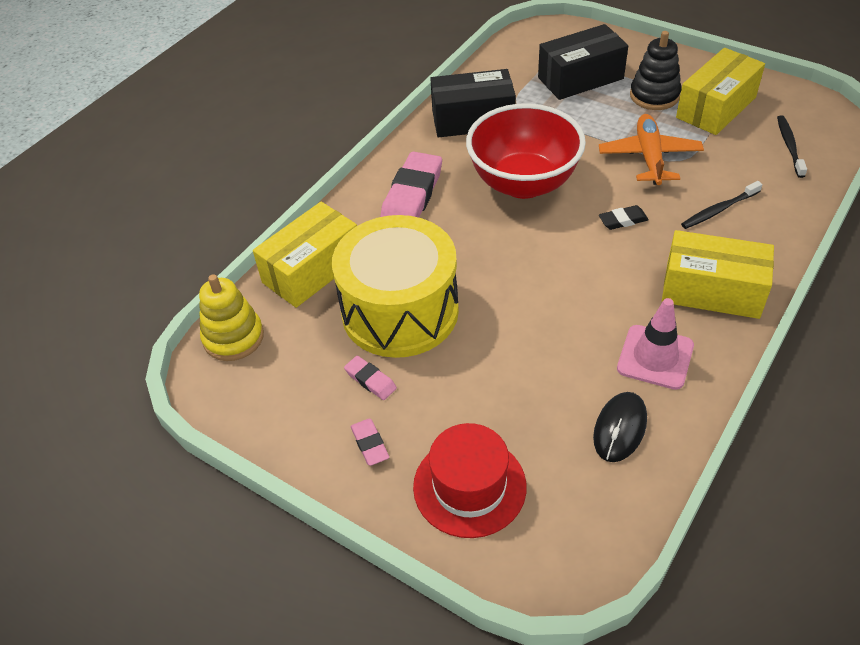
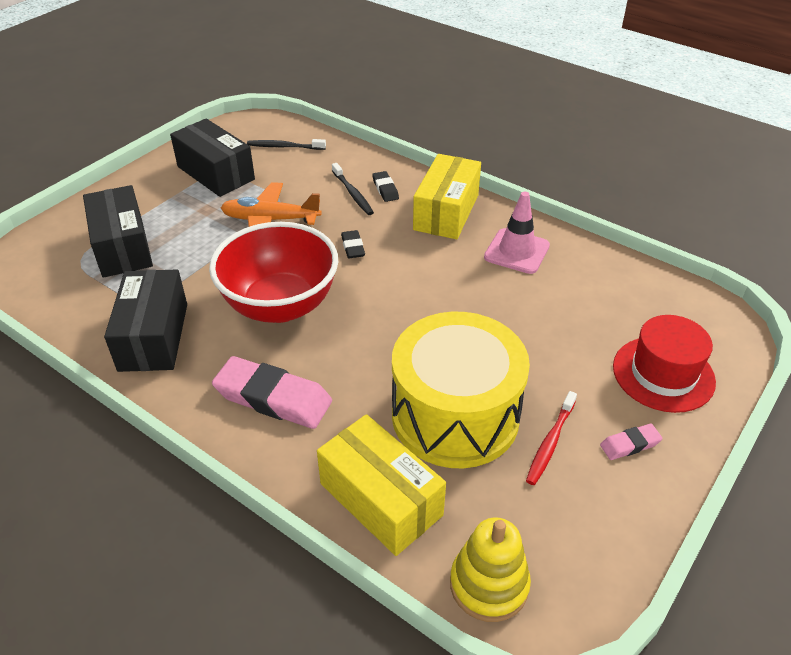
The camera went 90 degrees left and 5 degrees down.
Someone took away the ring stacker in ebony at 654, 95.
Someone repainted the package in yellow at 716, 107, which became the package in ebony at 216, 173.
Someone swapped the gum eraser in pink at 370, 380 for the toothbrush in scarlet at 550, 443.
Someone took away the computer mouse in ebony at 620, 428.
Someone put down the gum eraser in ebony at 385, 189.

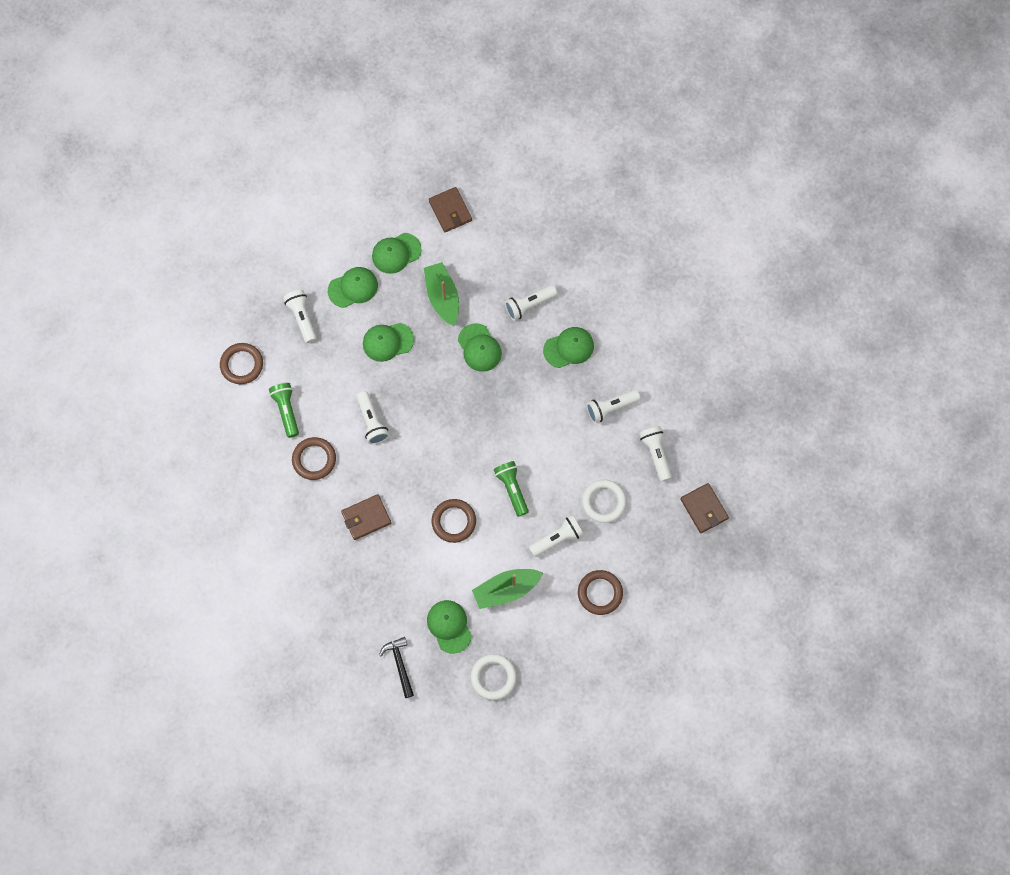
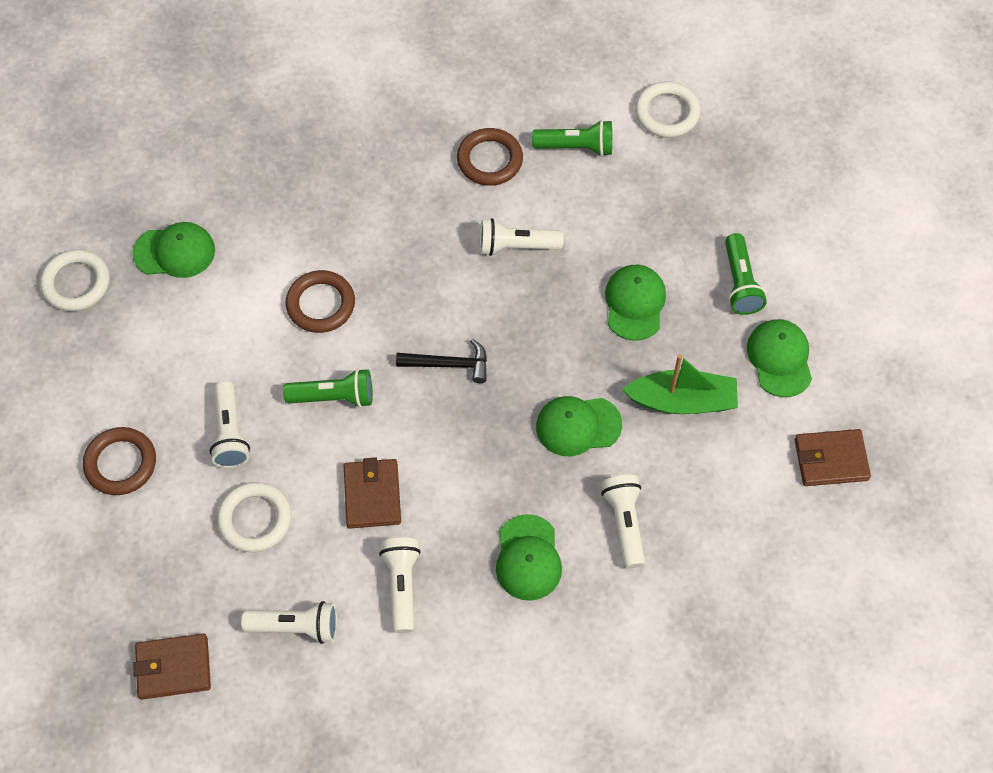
The camera went 110 degrees right and 10 degrees down.
Someone swapped the cap in emerald at 353, 288 for the pocket torch in emerald at 740, 283.
Someone took away the pocket torch in white at 302, 318.
Someone repainted the hoop in dark brown at 242, 364, which became the hoop in white at 667, 113.
Someone carried the card wallet in dark brown from 366, 518 to 372, 495.
Someone took away the boat in emerald at 506, 589.
Someone carried the hammer in ebony from 400, 664 to 449, 364.

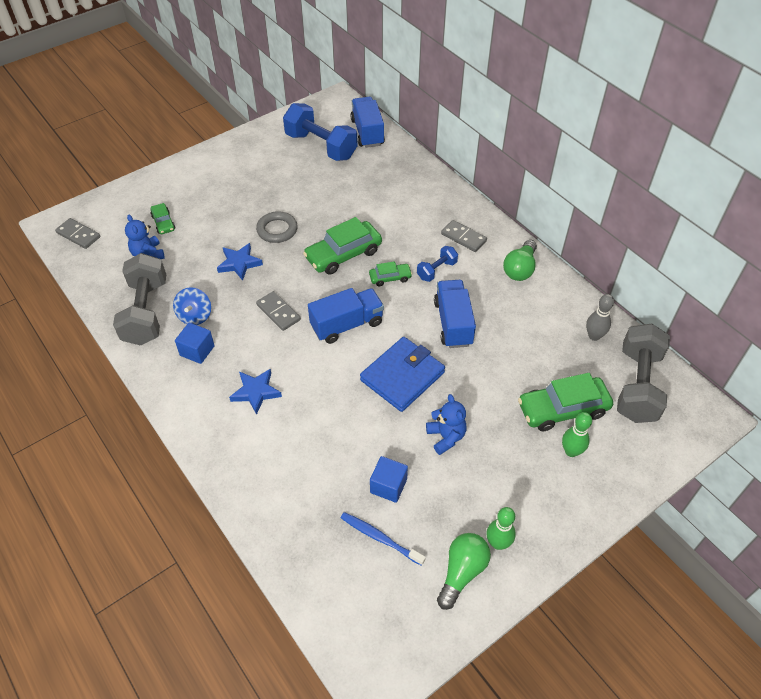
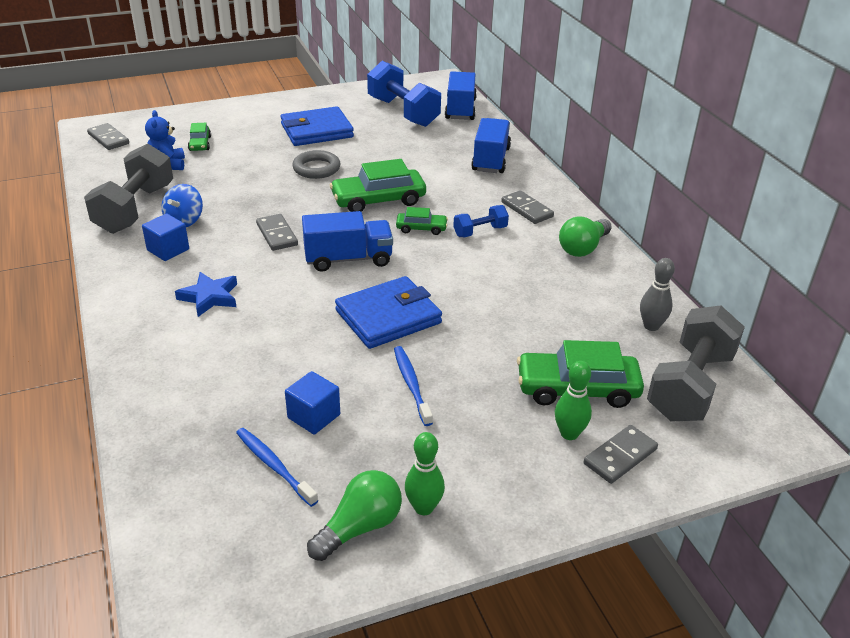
The camera went 15 degrees right and 15 degrees down.
Someone took away the star shape in blue at 239, 263.
Someone carried the lorry in blue from 453, 323 to 491, 160.
Someone swapped the teddy in blue at 446, 437 for the toothbrush in blue at 411, 384.
Someone put down the card wallet in blue at 316, 131.
Someone put down the domino tile in grey at 620, 456.

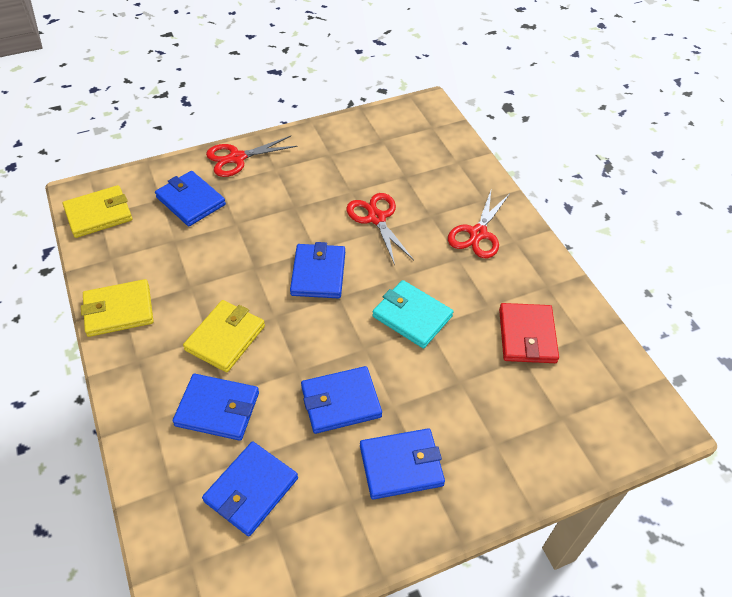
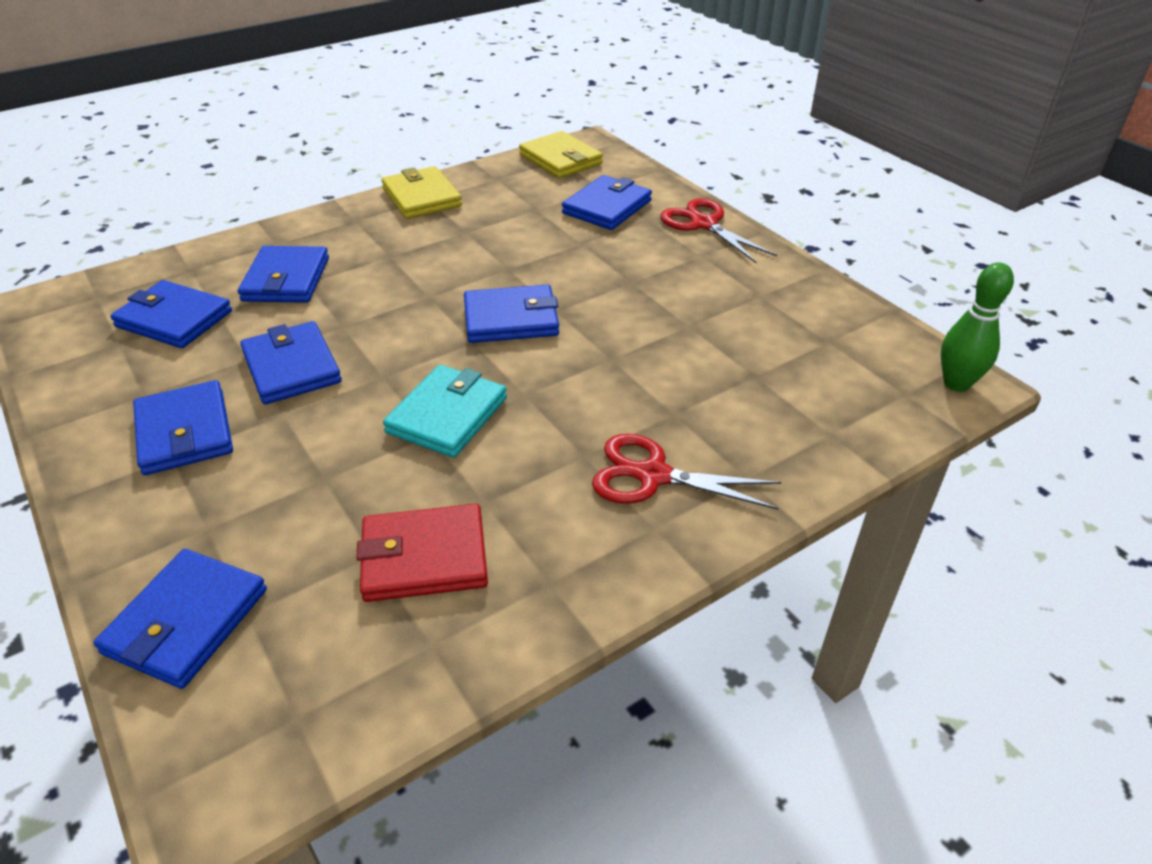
The camera went 80 degrees right and 10 degrees down.
Someone took away the shears in scarlet at 376, 218.
Someone took away the card wallet in yellow at 225, 338.
Someone put down the bowling pin in emerald at 956, 383.
Someone put down the card wallet in blue at 186, 621.

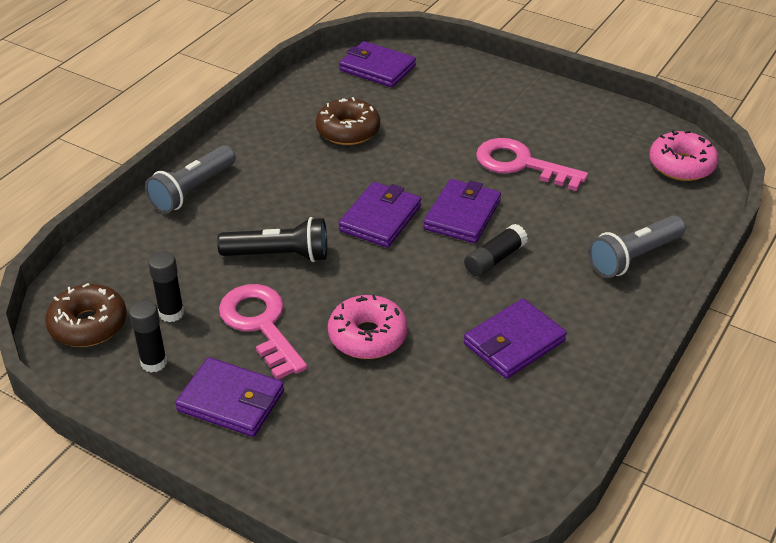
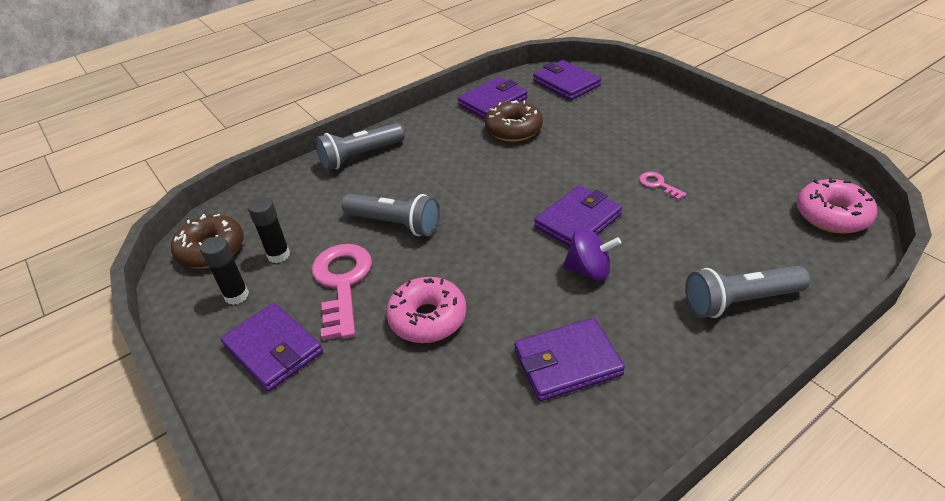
The camera went 25 degrees right and 0 degrees up.
Someone scaled the key in pink at 521, 164 by 0.46.
Someone carried the card wallet in violet from 380, 218 to 492, 102.
Someone repainted the pocket torch in ebony at 279, 255, which became the pocket torch in grey at 395, 224.
Someone swapped the glue in ebony at 495, 259 for the spinning top in violet at 589, 270.

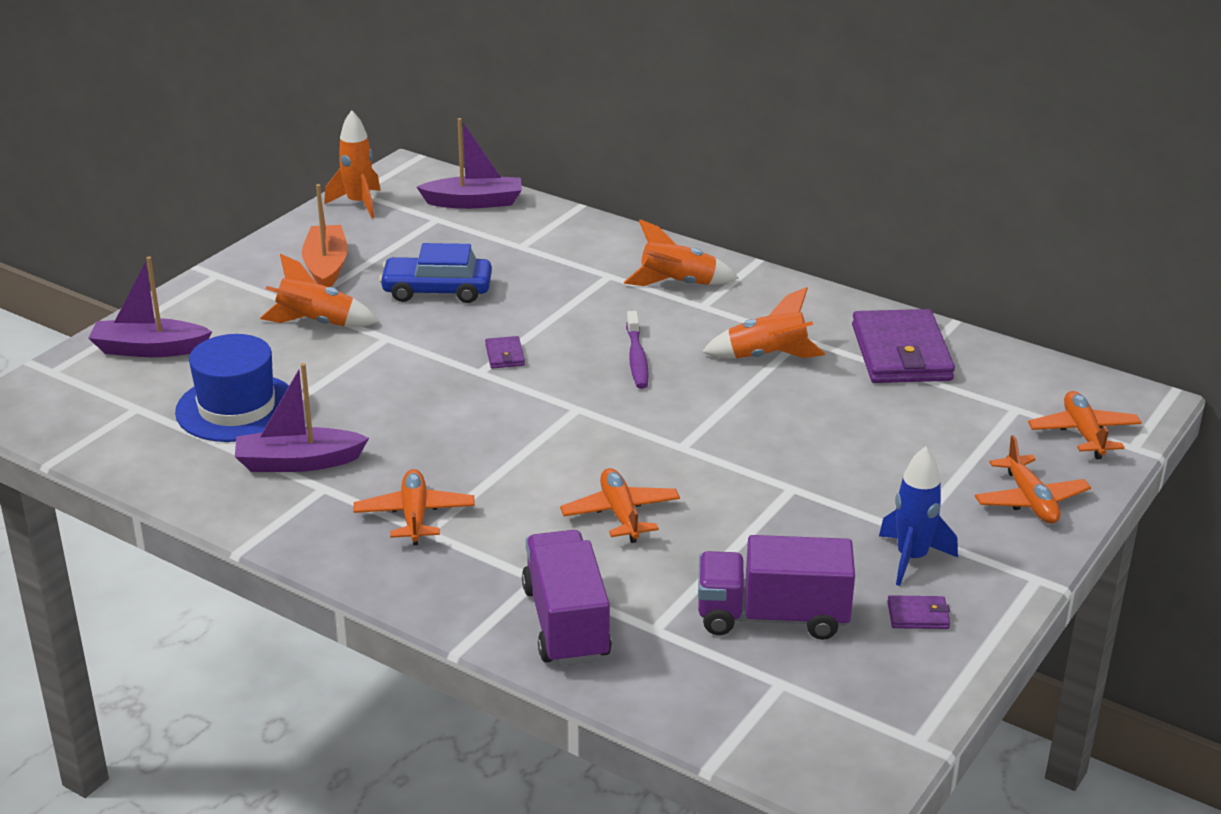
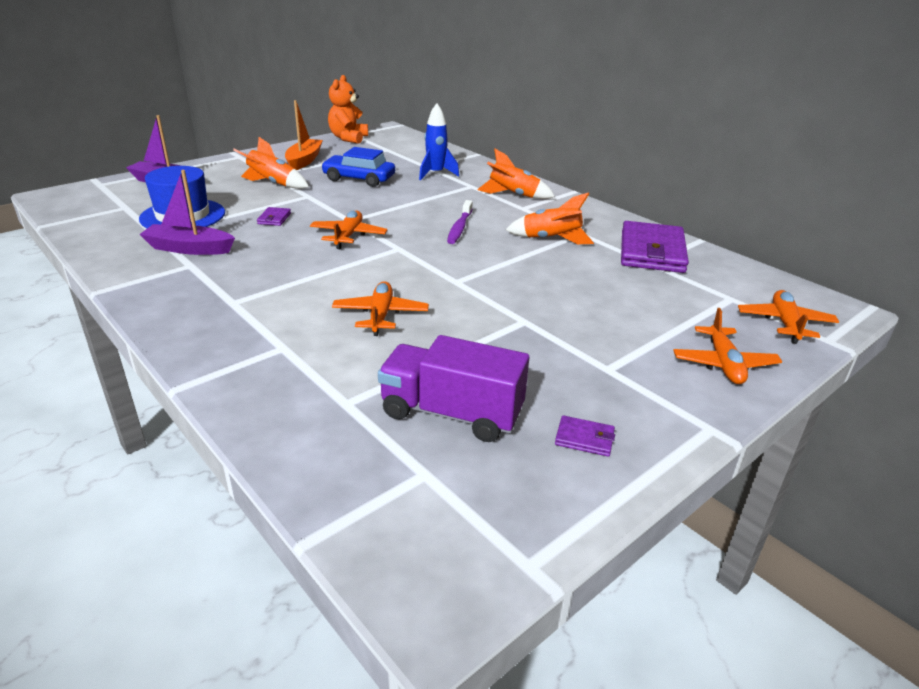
The camera went 15 degrees right and 0 degrees up.
Someone swapped the spaceship in bright orange at 358, 204 for the teddy in bright orange at 348, 138.
Someone took away the boat in violet at 474, 202.
Someone carried the card wallet in violet from 505, 355 to 274, 218.
Someone carried the spaceship in blue from 912, 558 to 436, 174.
Someone carried the toy plane in bright orange from 415, 515 to 348, 236.
Someone took away the lorry in violet at 566, 623.

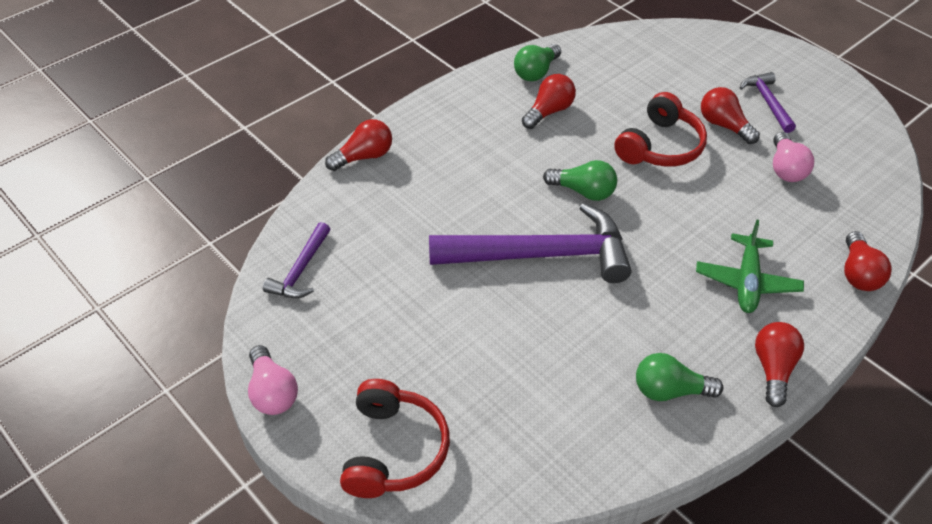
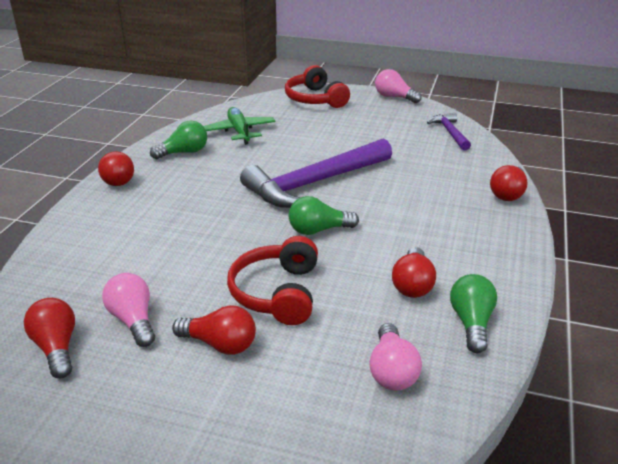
The camera went 150 degrees right and 15 degrees down.
Someone took away the hammer in violet at 767, 102.
Someone carried the toy plane in emerald from 747, 282 to 239, 132.
Someone carried the bulb in scarlet from 858, 273 to 56, 348.
Someone put down the bulb in pink at 392, 371.

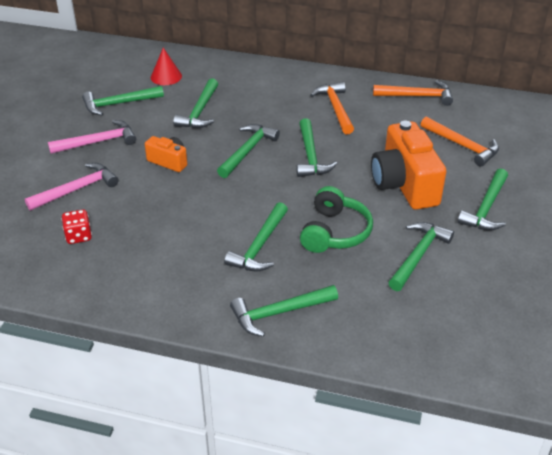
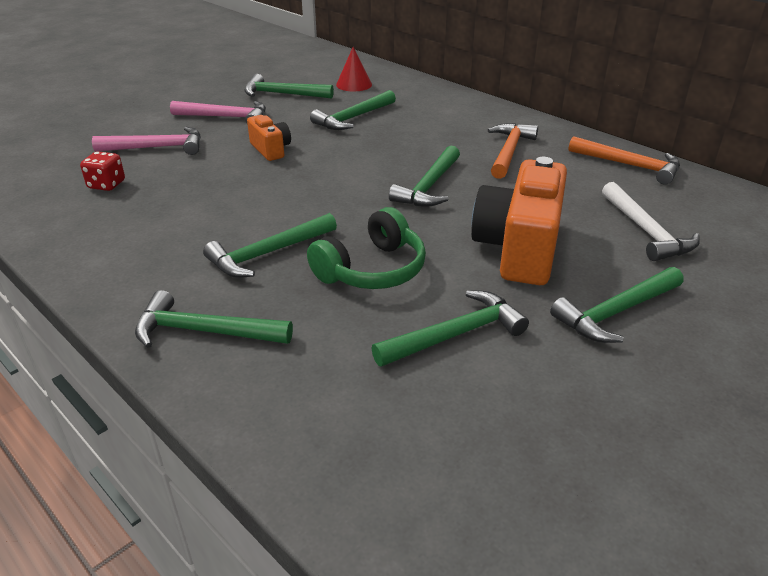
The camera went 30 degrees right and 5 degrees down.
Someone repainted the hammer in bright orange at 462, 146, which became the hammer in white at 646, 231.
Someone took away the hammer in emerald at 248, 151.

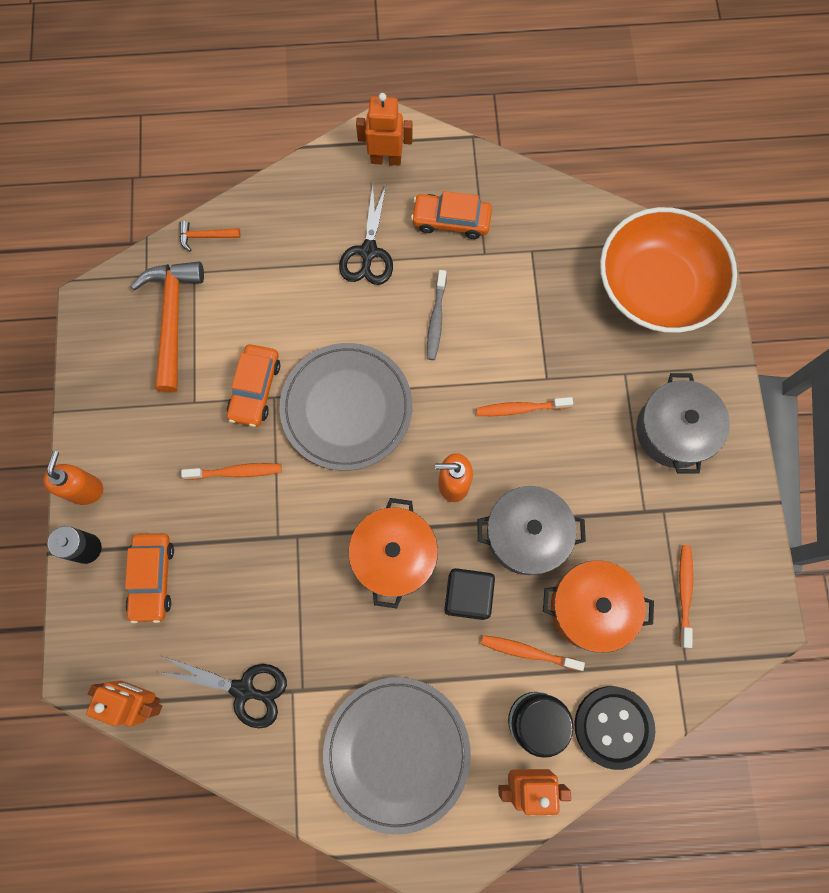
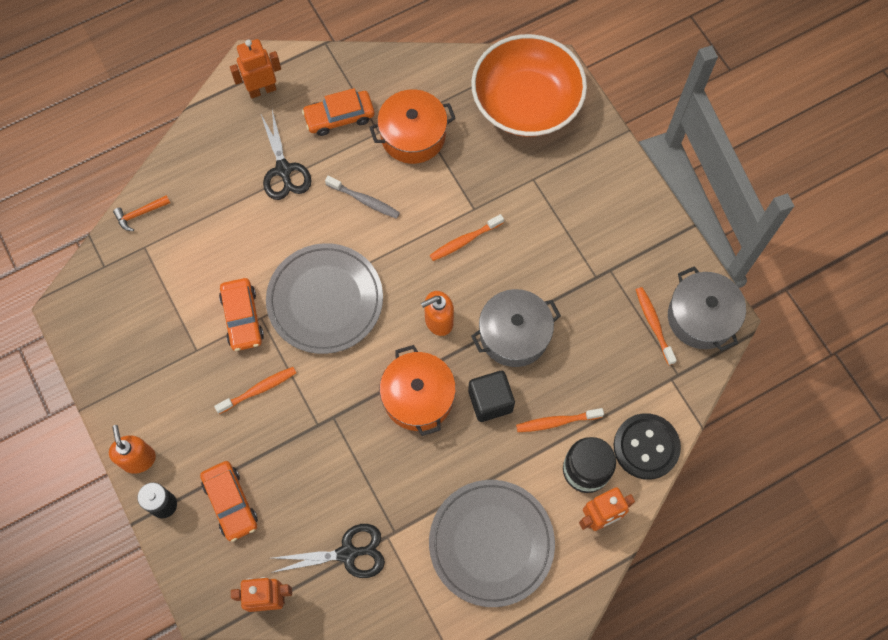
The camera went 25 degrees left and 5 degrees down.
Someone took away the hammer in bright orange at 172, 319.
Someone rotated the toothbrush in grey at 436, 320 by 45 degrees counterclockwise.
Someone carried the pot in grey from 674, 431 to 701, 317.
Someone carried the pot in bright orange from 591, 607 to 413, 135.

